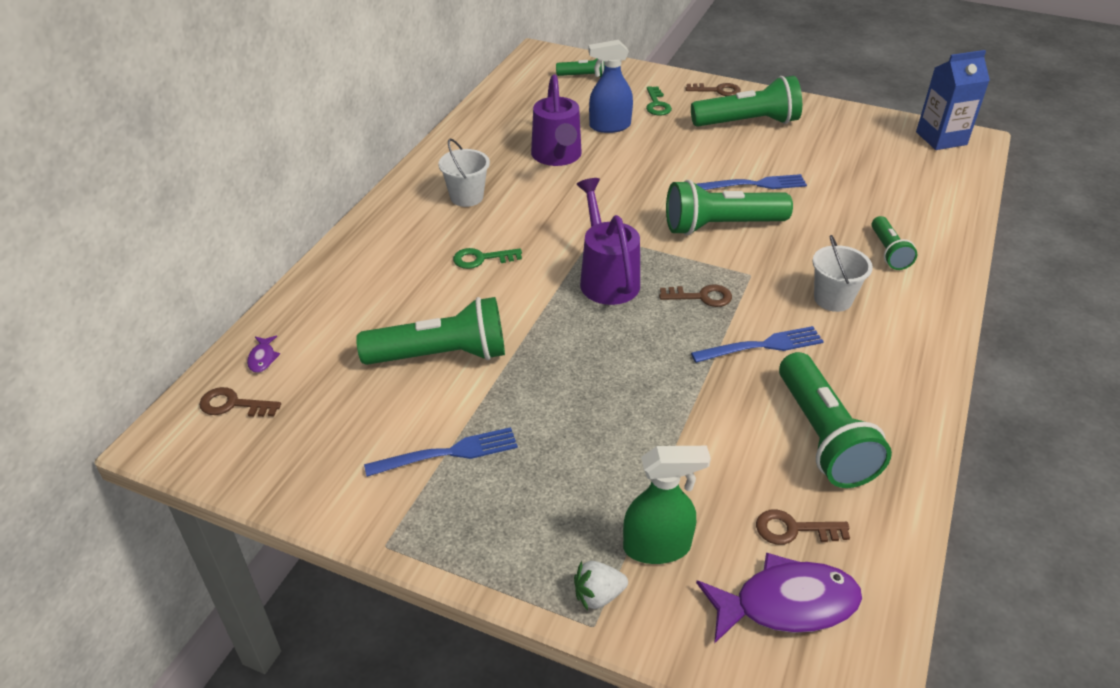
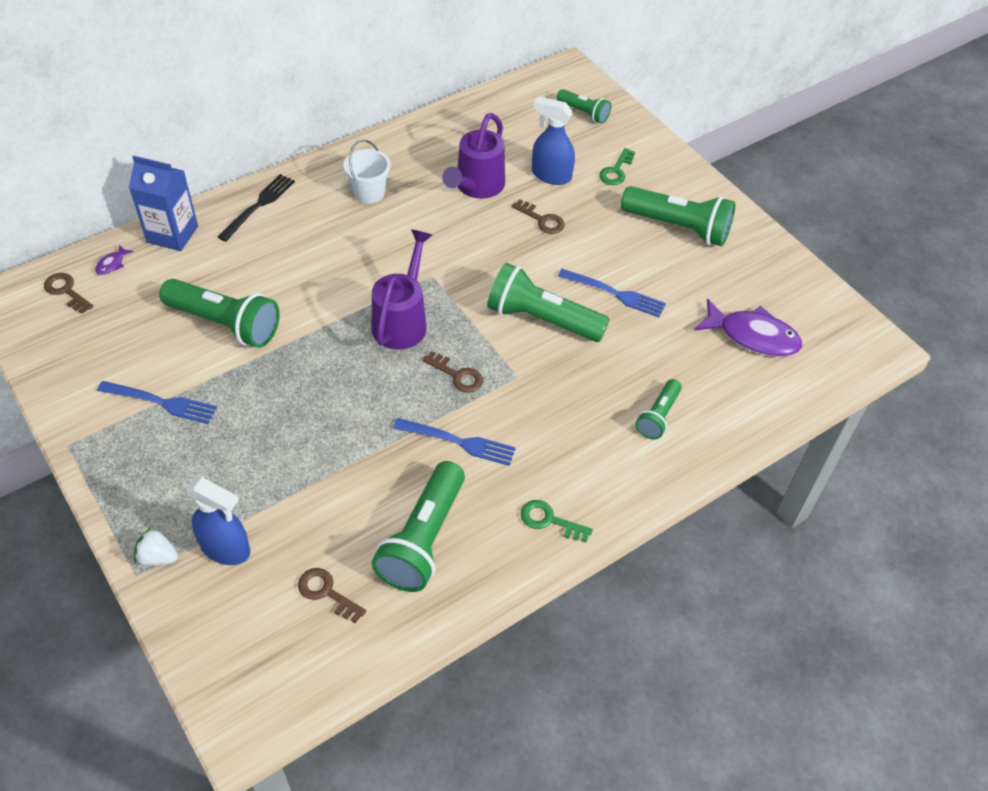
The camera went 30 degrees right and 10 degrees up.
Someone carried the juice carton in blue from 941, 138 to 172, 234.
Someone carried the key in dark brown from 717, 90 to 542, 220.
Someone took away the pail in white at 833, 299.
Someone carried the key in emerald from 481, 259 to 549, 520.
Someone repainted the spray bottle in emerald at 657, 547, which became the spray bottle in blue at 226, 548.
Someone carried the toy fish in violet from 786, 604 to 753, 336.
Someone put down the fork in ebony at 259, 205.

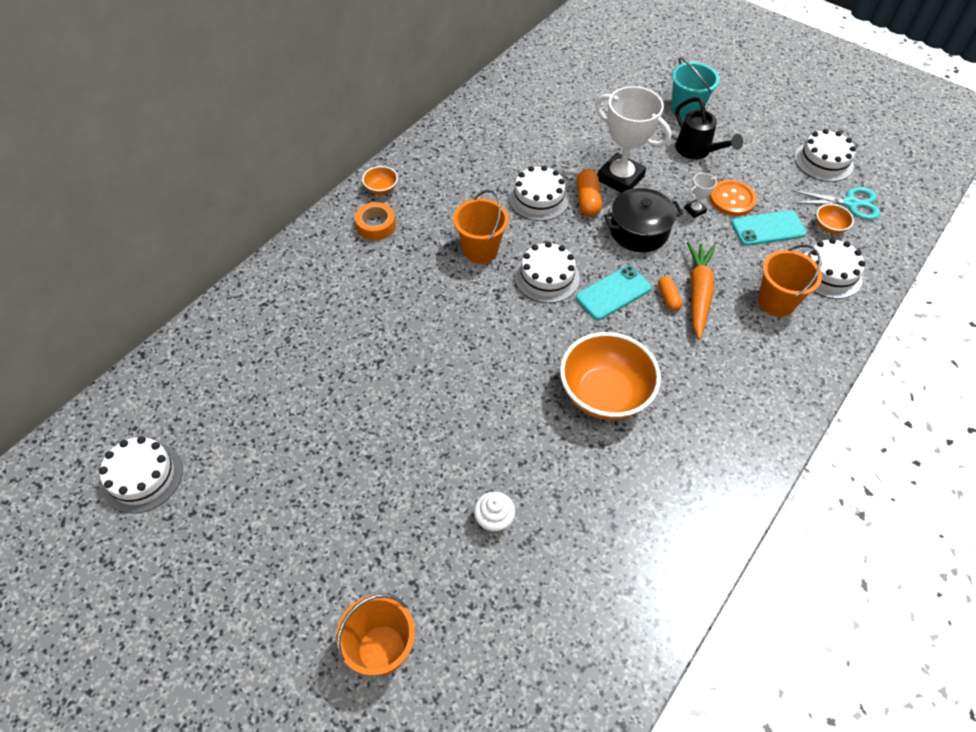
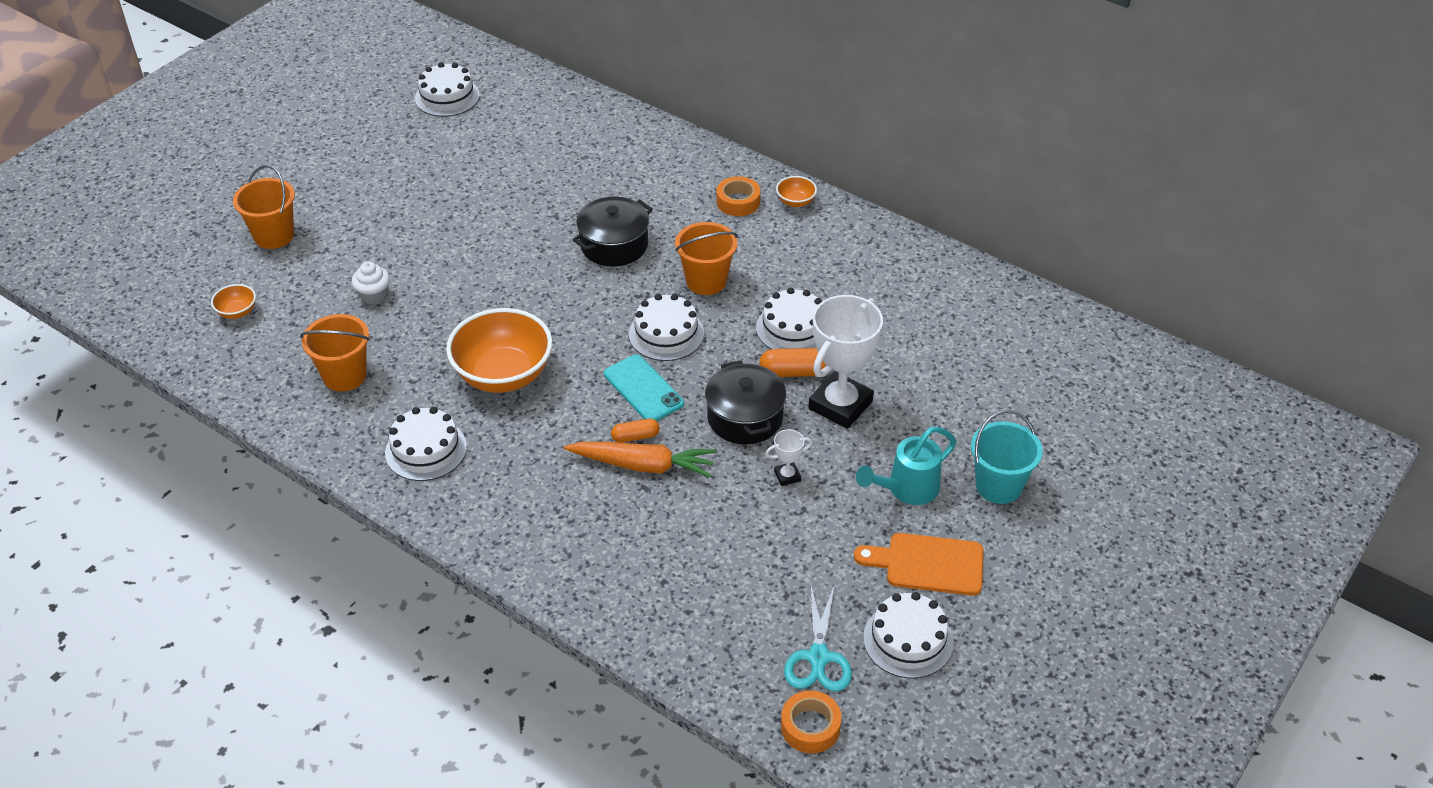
The camera went 90 degrees right and 10 degrees down.
Someone repainted the sprinkling can in ebony at 697, 151, which became the sprinkling can in turquoise at 907, 489.
Someone rotated the trophy in white at 695, 210 by 75 degrees counterclockwise.
Someone took away the shirt button in bright orange at 732, 199.
Someone carried the bowl in bright orange from 829, 227 to 237, 312.
Someone took away the mobile phone in turquoise at 768, 228.
Someone carried the layer cake in white from 829, 273 to 426, 450.
Someone carried the pail in bright orange from 776, 302 to 344, 376.
Someone put down the pot in ebony at 614, 245.
Someone put down the bread board in bright orange at 928, 564.
Someone put down the sticky tape in bright orange at 810, 727.

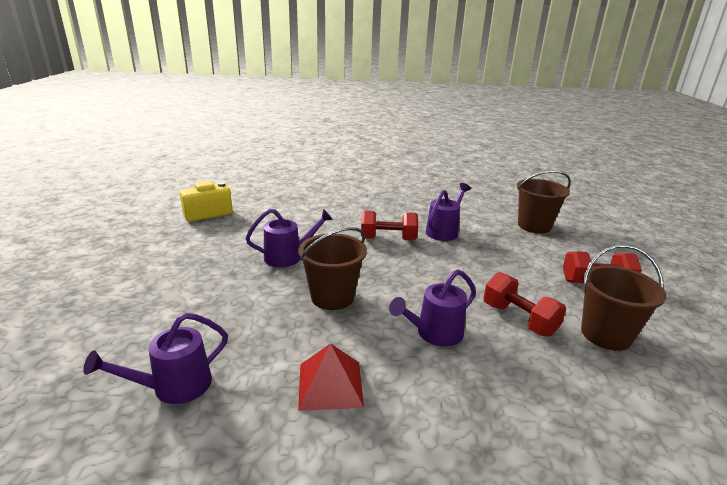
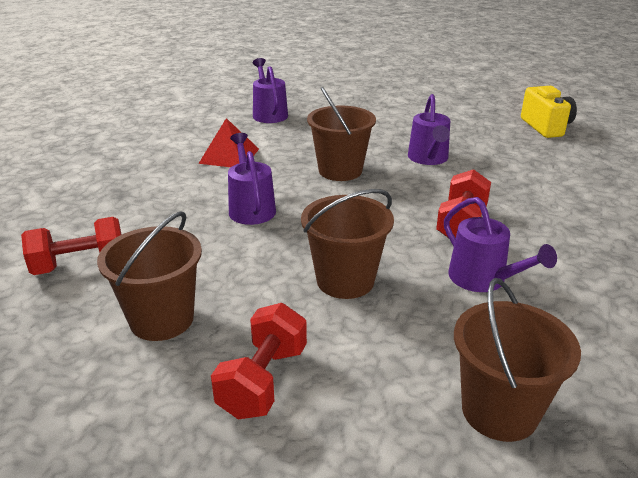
The camera went 110 degrees right and 5 degrees up.
Someone carried the hand weight in scarlet from 519, 319 to 80, 265.
Someone put down the pail in dark brown at 345, 280.

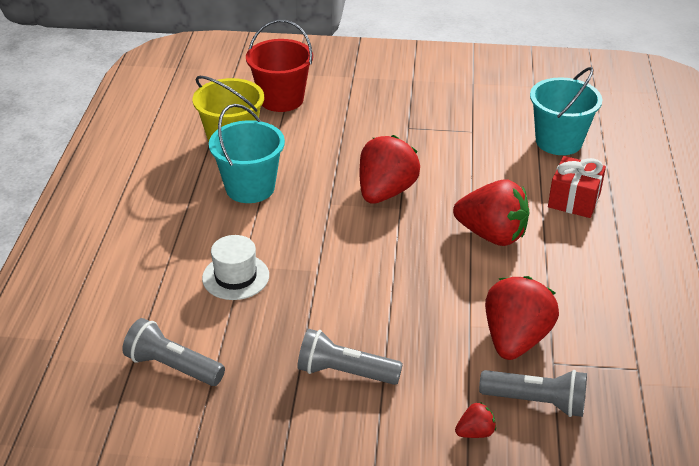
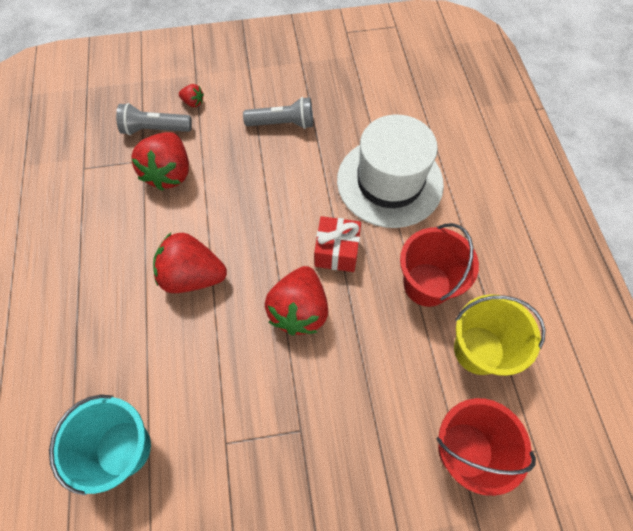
The camera went 165 degrees right and 25 degrees up.
Someone repainted the pail in turquoise at 250, 188, which became the pail in scarlet at 427, 284.
Someone carried the wrapped gift in scarlet from 574, 200 to 336, 251.
Someone scaled the tall hat in white at 235, 277 by 2.02.
Someone took away the pocket torch in grey at 173, 366.
Someone rotated the toy strawberry in scarlet at 475, 432 by 120 degrees counterclockwise.

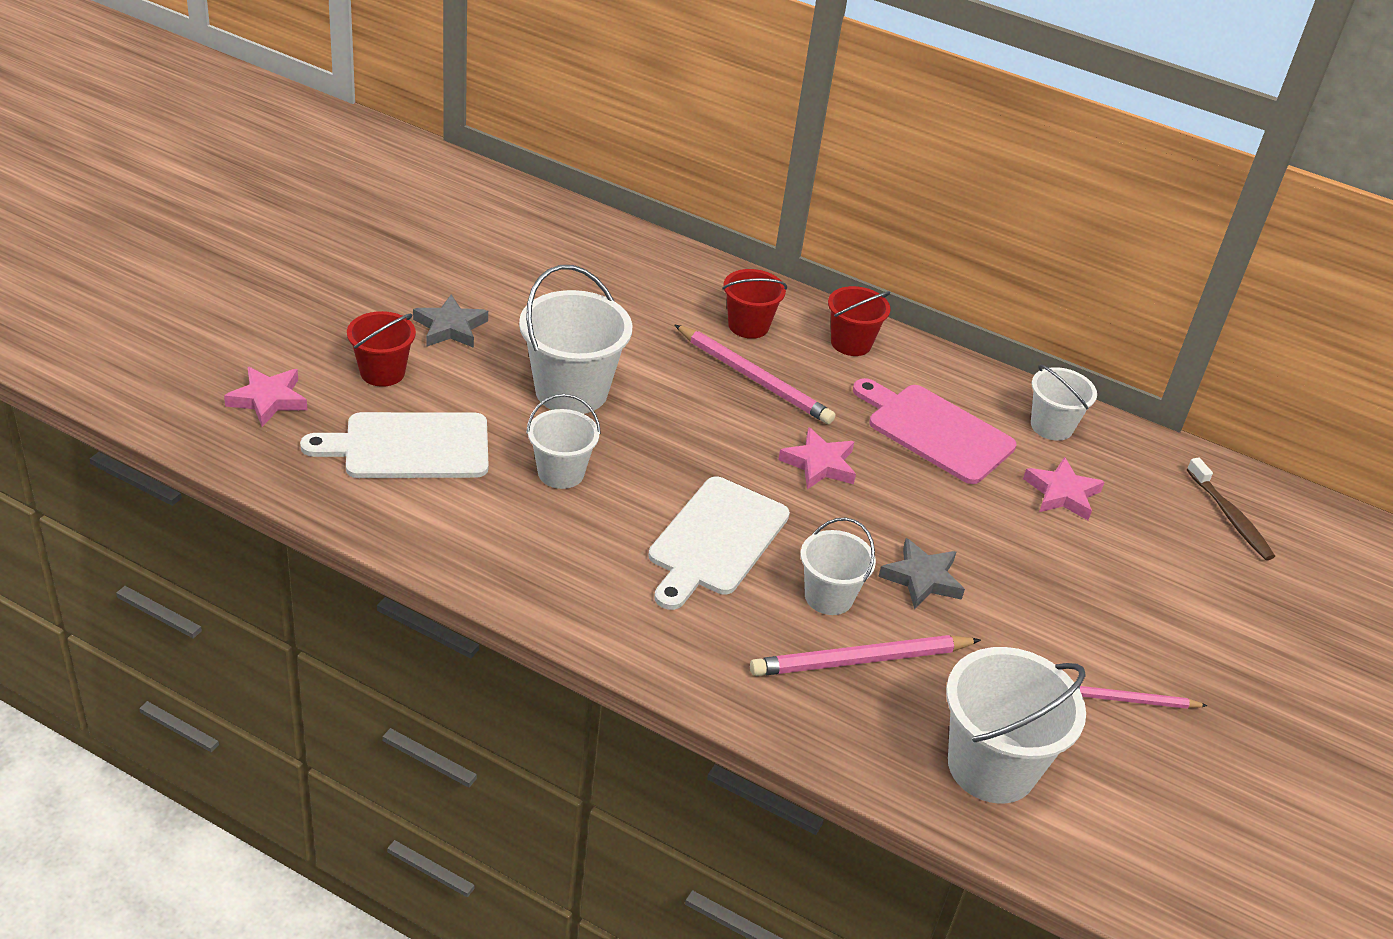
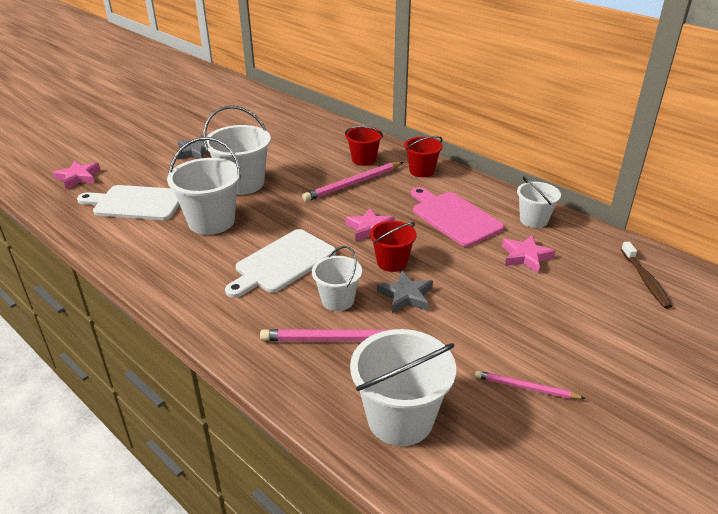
The camera went 20 degrees right and 5 degrees down.
Someone carried the pail in scarlet from 382, 372 to 392, 262.
Someone rotated the wooden pencil in pink at 754, 378 by 90 degrees clockwise.
Someone scaled the pail in white at 561, 473 by 1.66.

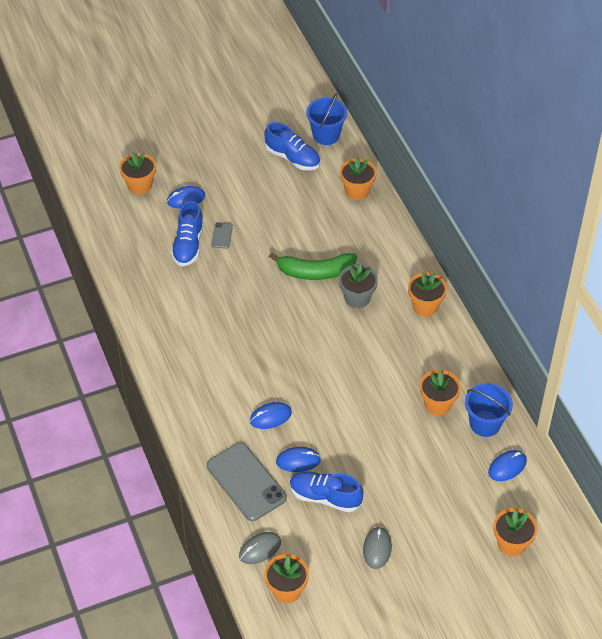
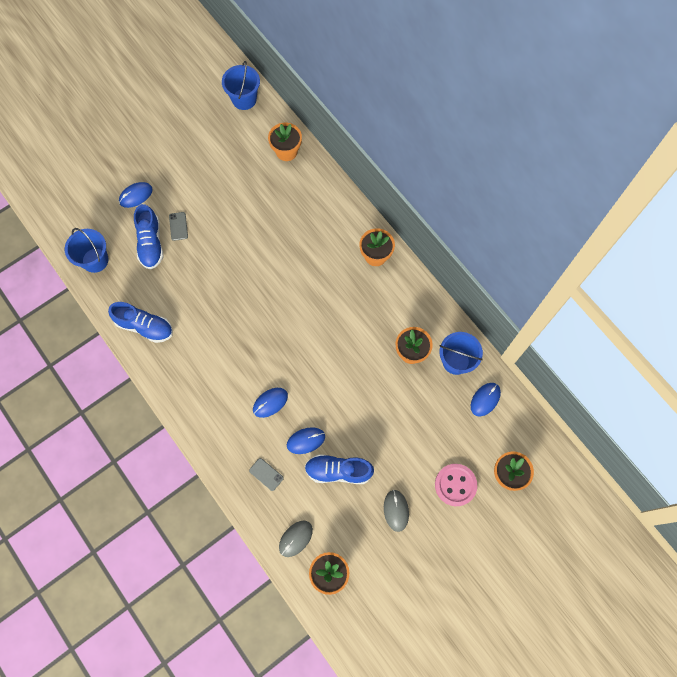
The camera went 15 degrees left and 20 degrees up.
Someone carried the lace-up shoe in blue from 292, 158 to 145, 326.
Someone took away the plant pot in bright orange at 140, 185.
Someone took away the toy banana in emerald at 315, 272.
Someone took away the plant pot in grey at 357, 298.
Someone scaled the mobile phone in grey at 246, 482 by 0.44.
Someone put down the pail in blue at 95, 260.
Someone put down the shirt button in pink at 455, 485.

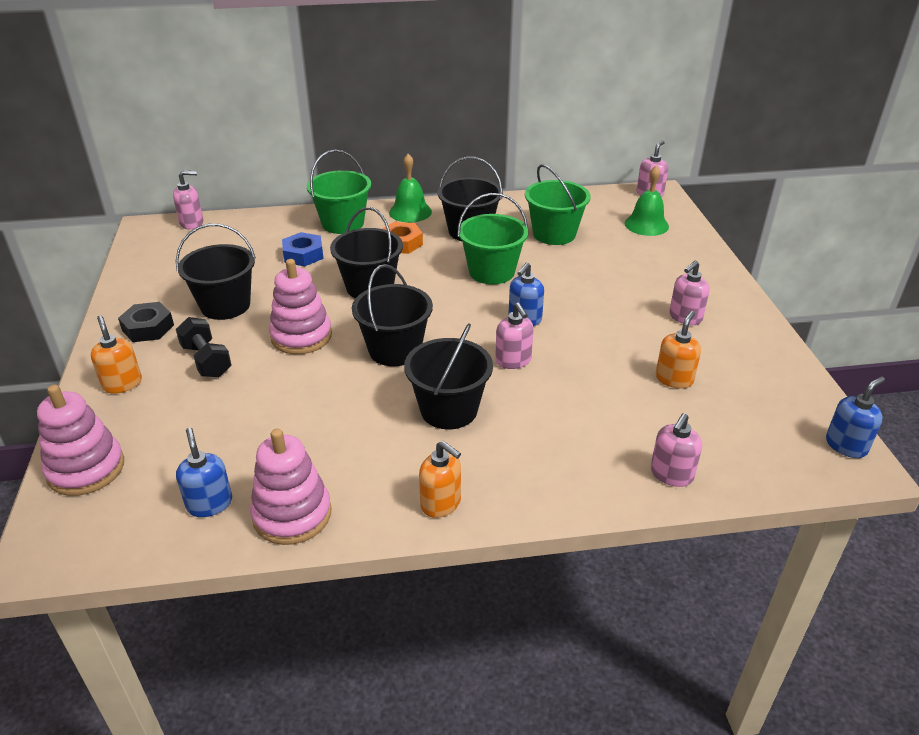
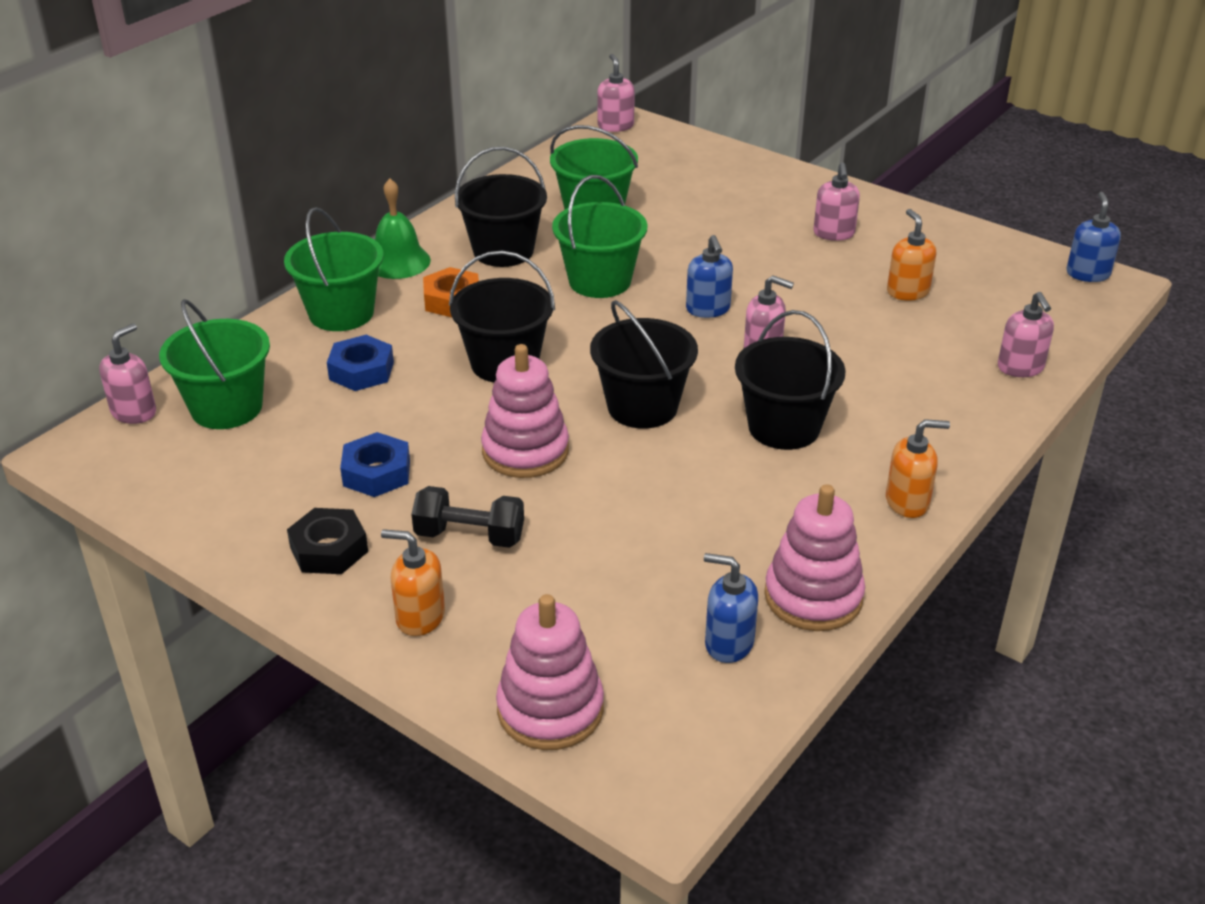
The camera went 45 degrees left and 0 degrees up.
Someone took away the school bell in emerald at 646, 224.
Someone swapped the pail in ebony at 225, 305 for the hexagon nut in blue at 376, 473.
Someone put down the pail in emerald at 227, 407.

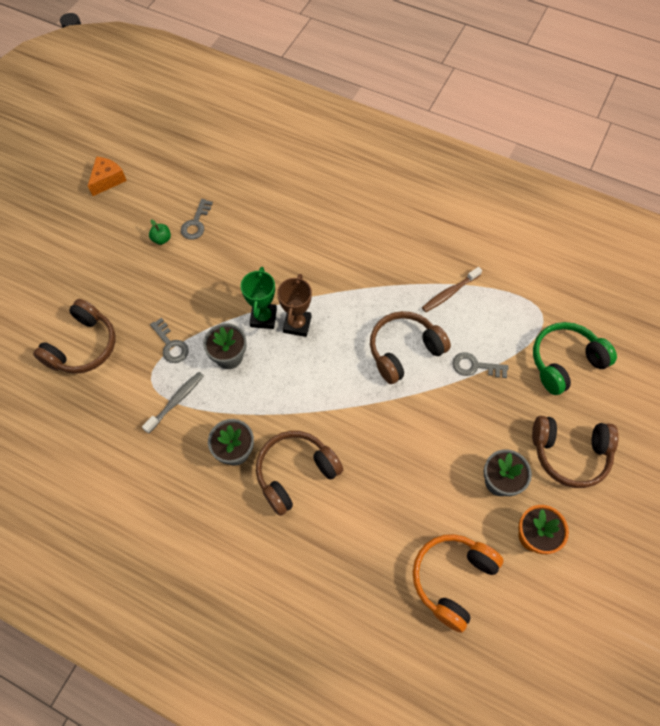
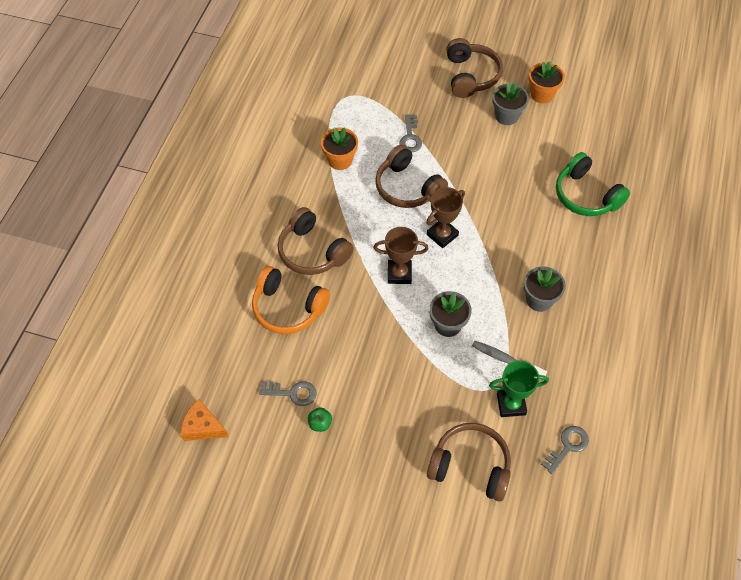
The camera went 100 degrees left and 5 degrees down.
Someone carried the cheese wedge in bright orange from 107, 180 to 203, 427.
Someone carried the trophy in emerald from 263, 317 to 511, 404.
Someone swapped the toothbrush in dark brown at 449, 293 for the plant pot in bright orange at 340, 160.
Someone carried the key in grey from 170, 345 to 567, 447.
Someone carried the headset in emerald from 565, 362 to 586, 195.
Someone carried the headset in dark brown from 295, 473 to 312, 251.
Someone carried the headset in bright orange from 452, 579 to 288, 308.
Someone put down the trophy in dark brown at 442, 235.

